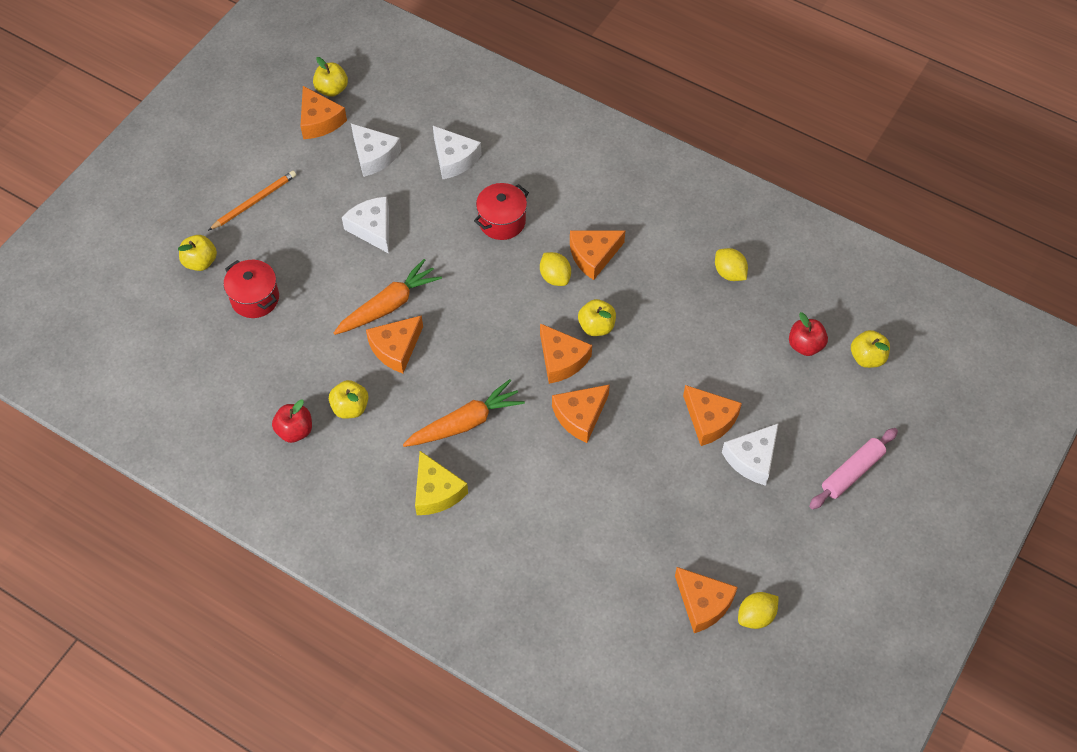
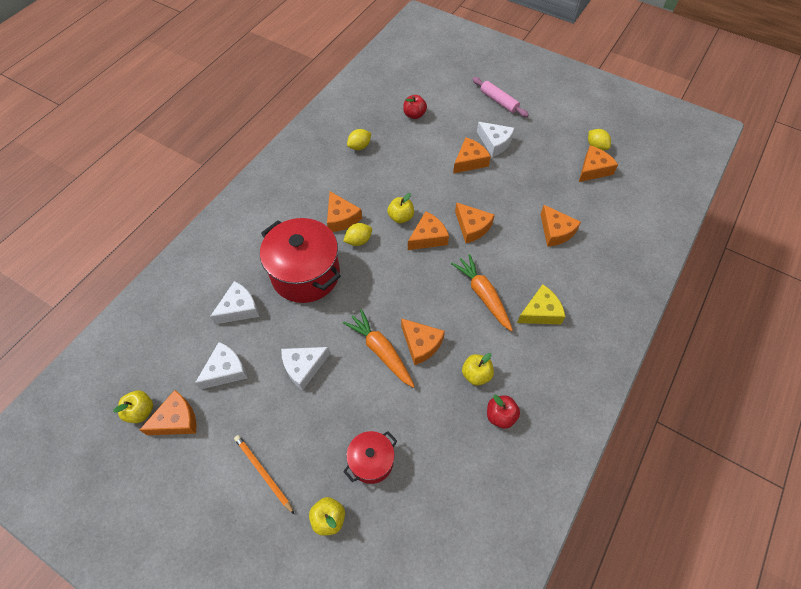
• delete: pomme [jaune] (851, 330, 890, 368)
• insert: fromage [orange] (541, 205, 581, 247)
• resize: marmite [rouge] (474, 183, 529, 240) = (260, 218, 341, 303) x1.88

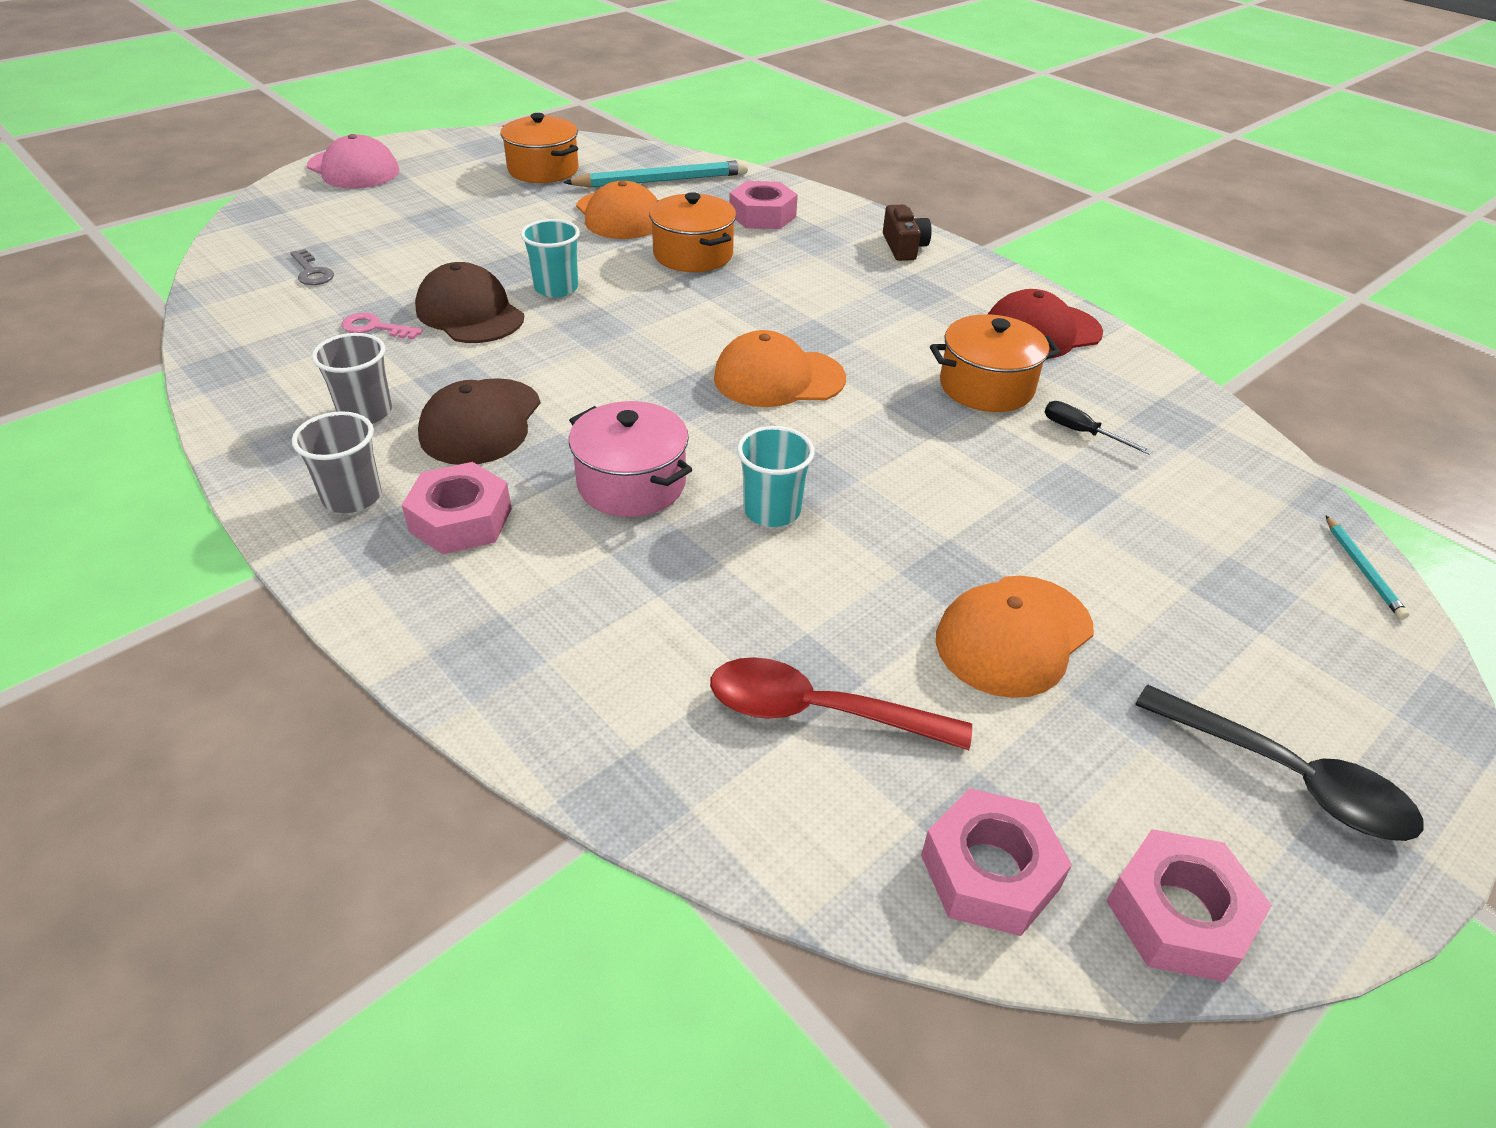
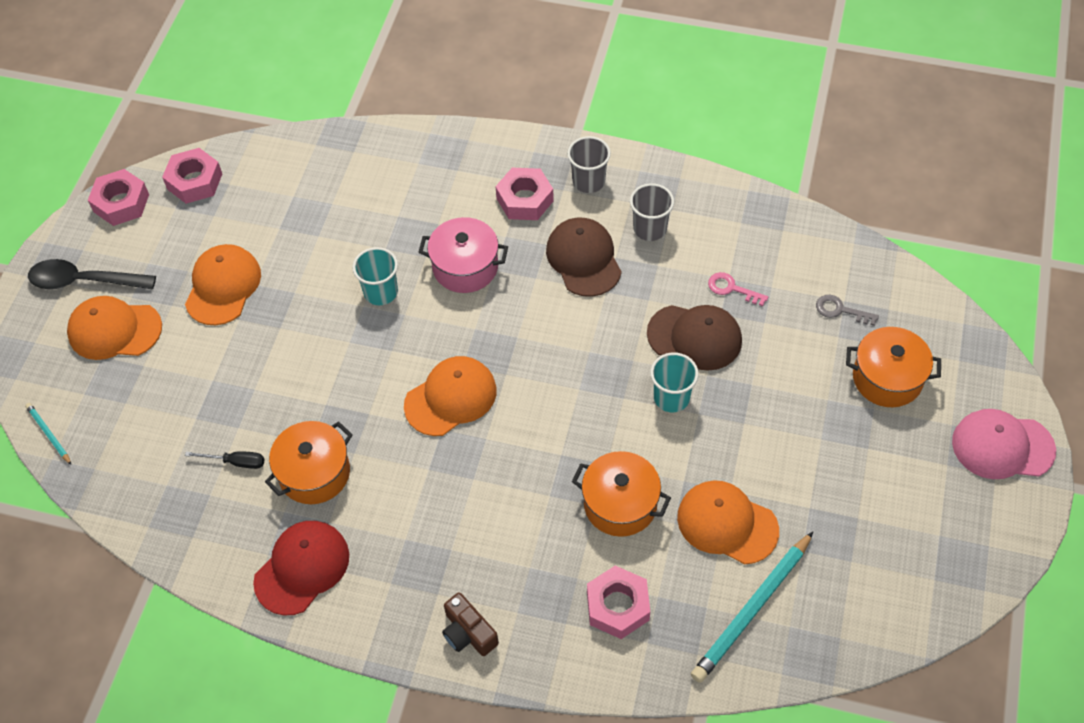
• delete: cuillère [rouge] (710, 657, 972, 750)
• insert: casquette [orange] (67, 296, 162, 360)
• move: marmite [orange] (500, 113, 579, 183) to (846, 327, 941, 407)
• rotate: clé [rose] (342, 313, 423, 340) = (708, 272, 768, 306) 135 degrees counterclockwise

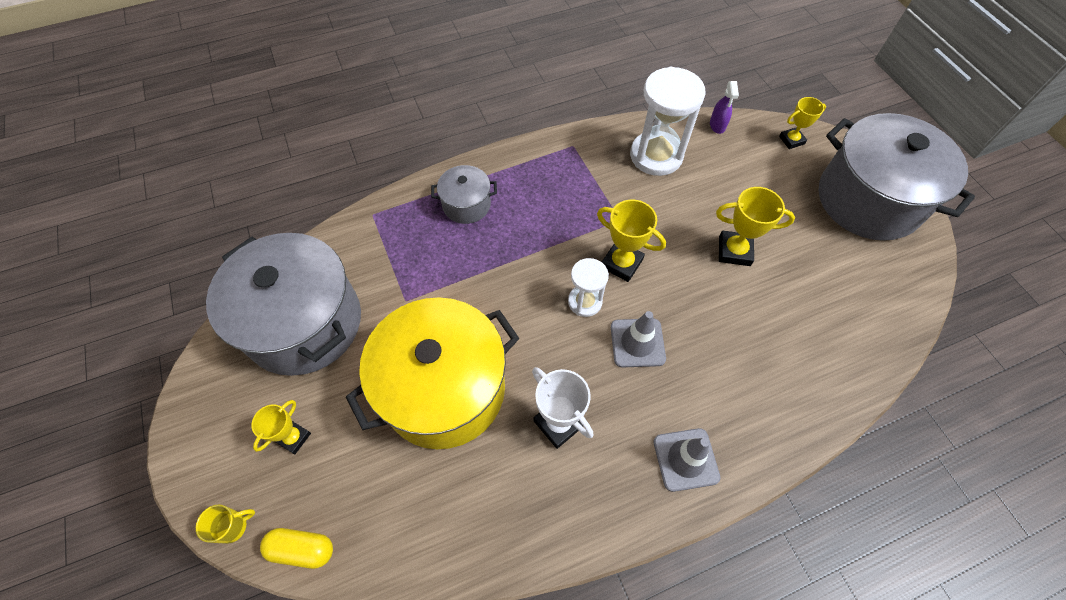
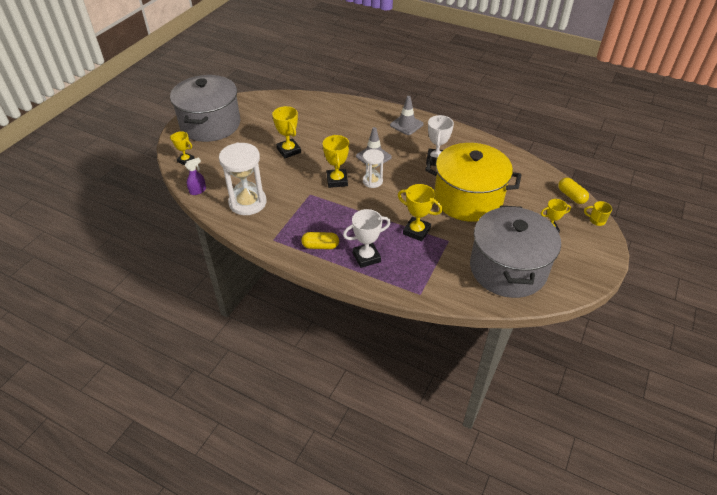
• insert: gélule [jaune] (301, 232, 339, 249)
• insert: trophée [jaune] (398, 184, 443, 241)
• replace: marmite [gris] (431, 165, 497, 224) to trophée [blanc] (343, 209, 391, 268)

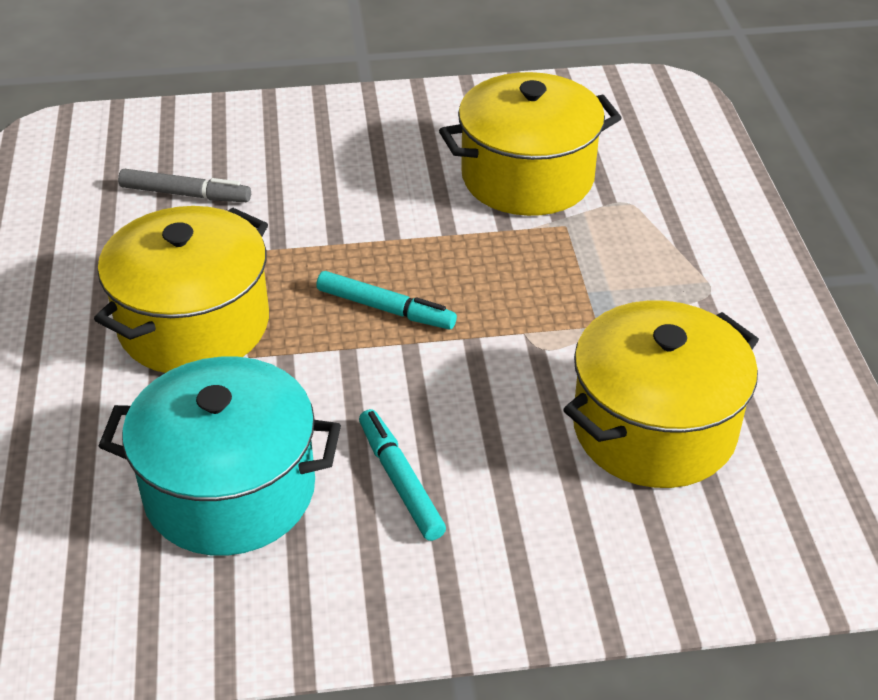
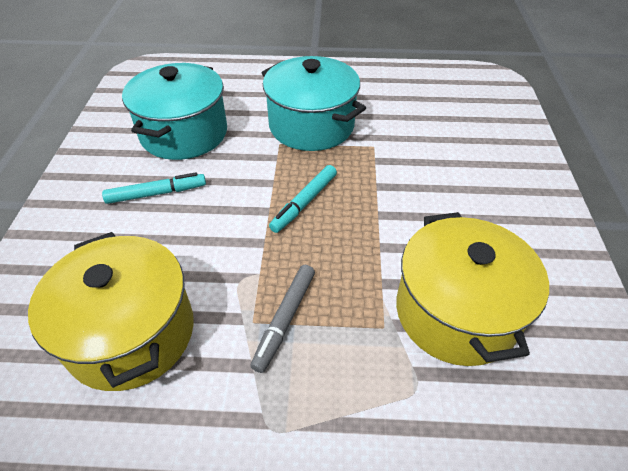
• move: feutre [gris] (118, 169, 251, 202) to (250, 265, 315, 373)
• recolor: marmite [jaune] (94, 206, 269, 373) to marmite [turquoise] (261, 56, 366, 151)

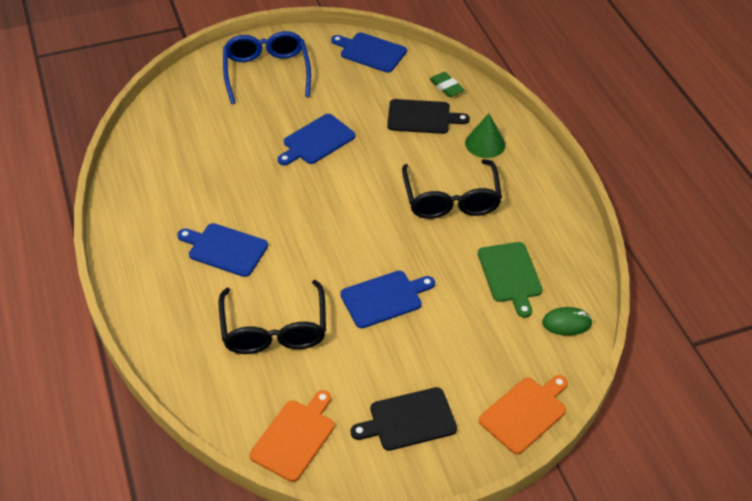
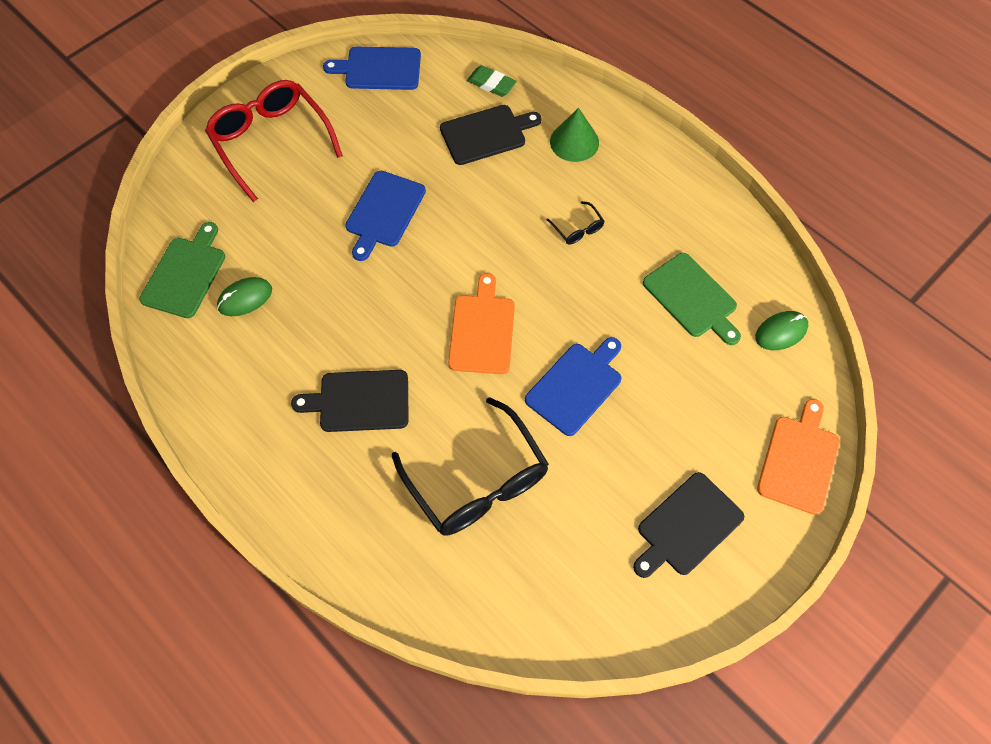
• insert: planche à découper [vert] (139, 222, 225, 318)
• insert: souris [vert] (217, 277, 272, 316)
• move: planche à découper [orange] (249, 390, 334, 482) to (448, 273, 515, 374)
• recolor: planche à découper [bleu] (177, 223, 268, 277) to planche à découper [noir] (291, 370, 409, 432)
• recolor: lunettes [bleu] (223, 31, 311, 104) to lunettes [rouge] (205, 80, 343, 202)
• resize: lunettes [noir] (402, 159, 502, 219) = (547, 201, 604, 245) x0.42

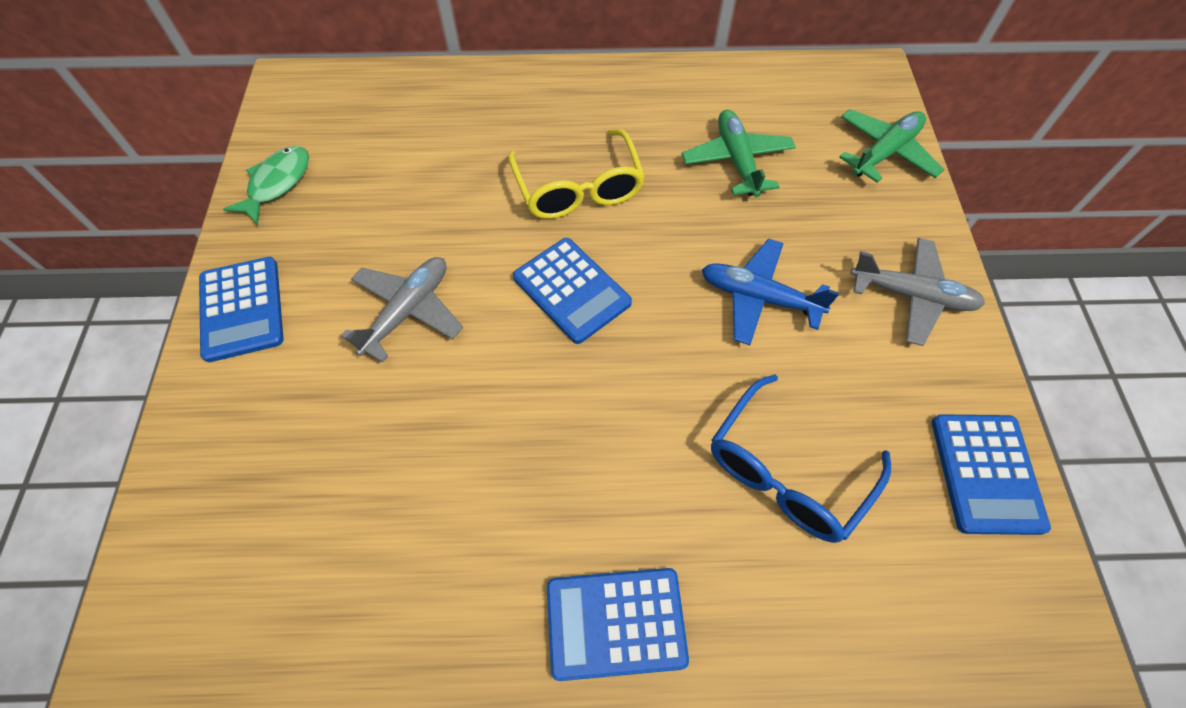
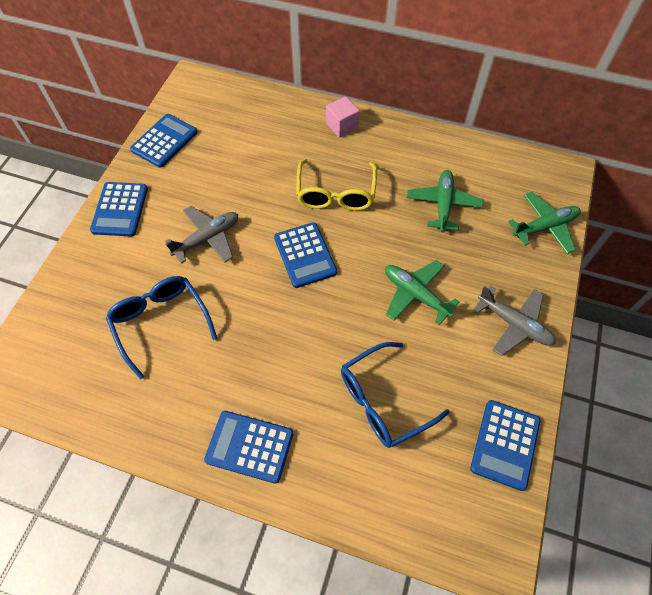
• insert: lunettes [bleu] (106, 276, 218, 380)
• insert: cube [rose] (326, 96, 360, 138)
• replace: poisson [vert] (223, 146, 309, 225) to calculatrice [bleu] (130, 114, 197, 168)
• recolor: avion [bleu] (702, 239, 839, 345) to avion [vert] (385, 260, 460, 325)

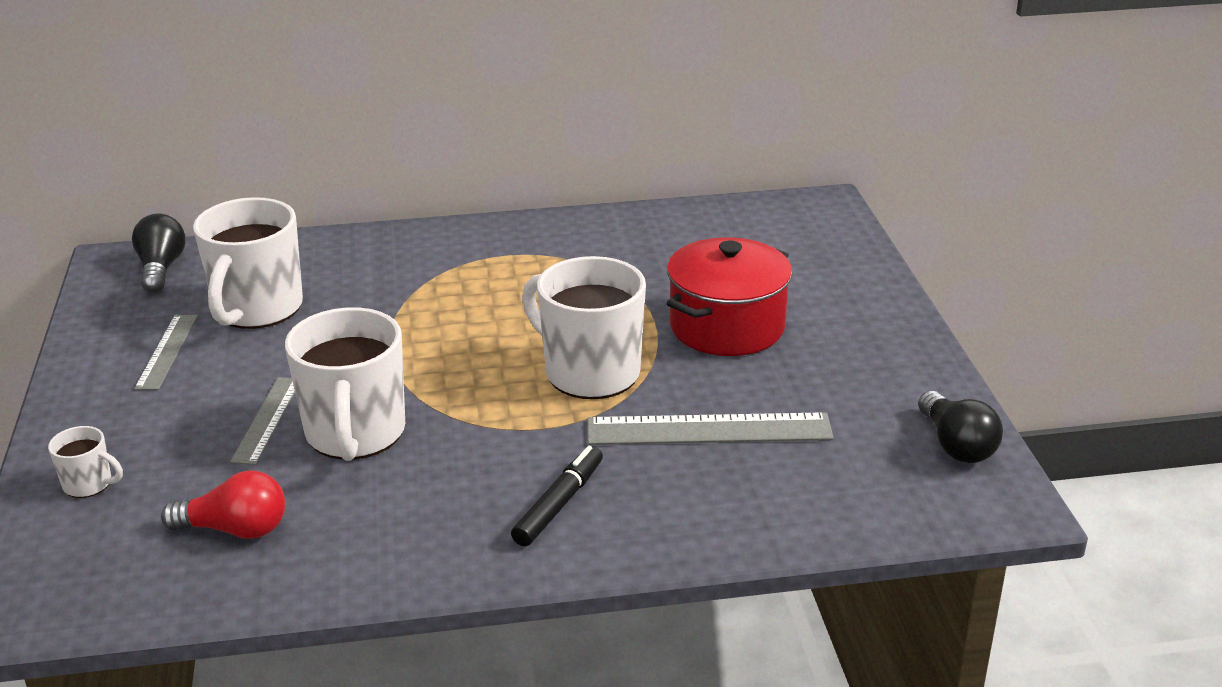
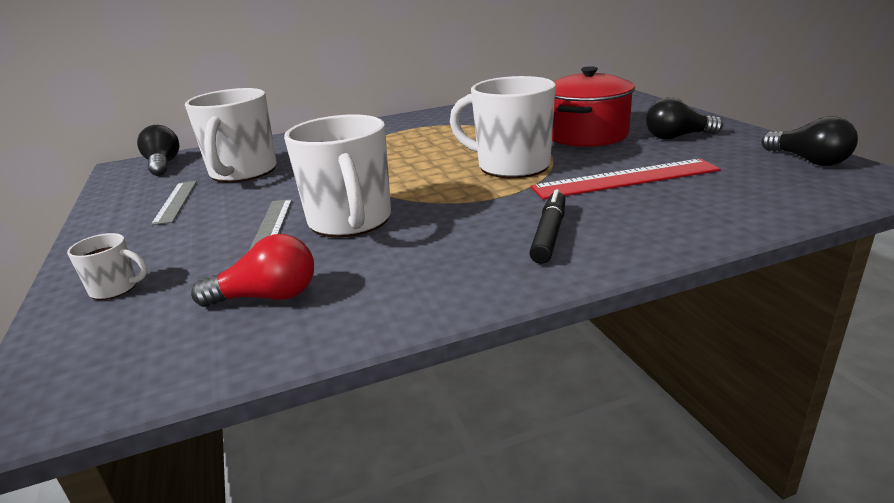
• insert: ampoule [noir] (646, 97, 723, 140)
• recolor: règle [gris] (588, 412, 834, 445) to règle [rouge] (531, 159, 721, 200)

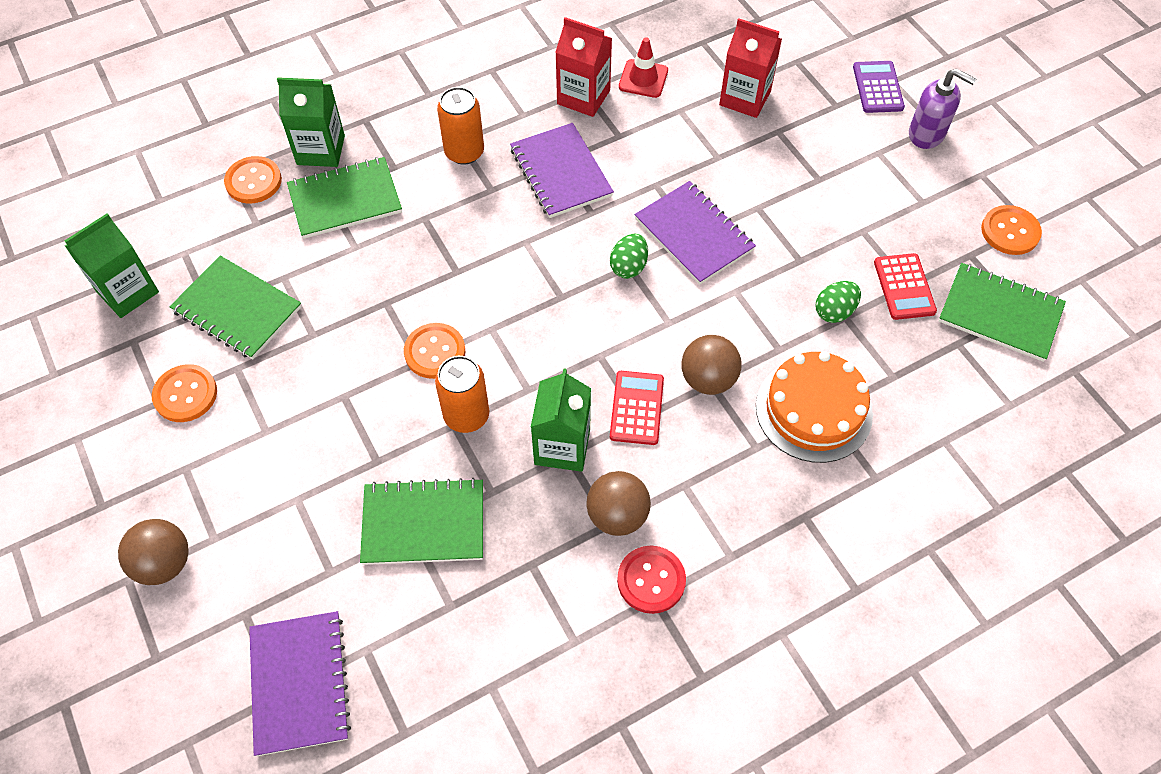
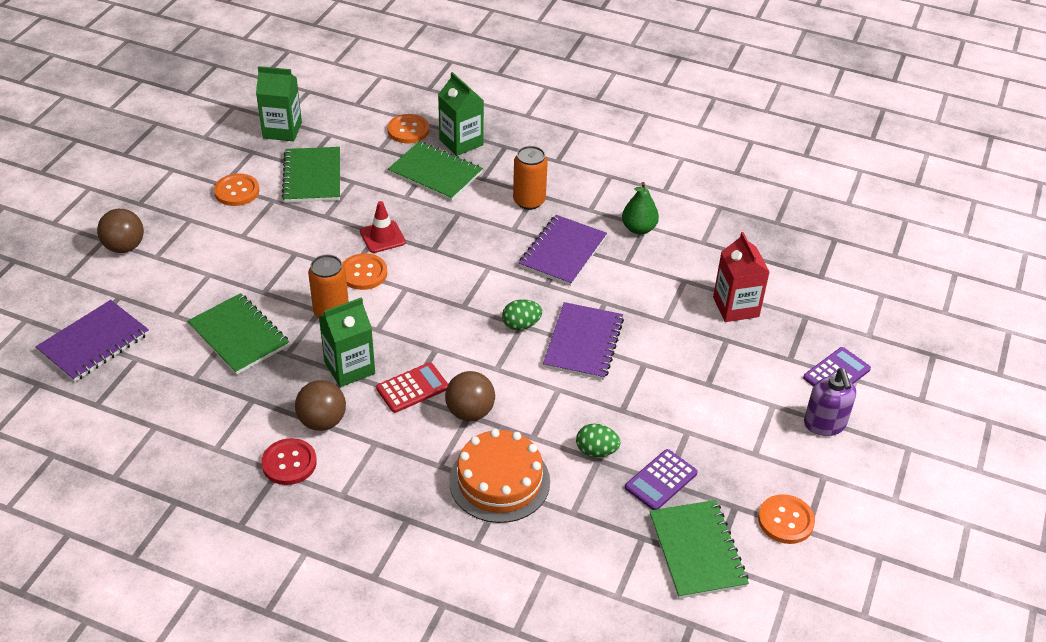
• move: cône de chantier [rouge] (619, 37, 668, 98) to (360, 201, 406, 253)
• replace: brique de lait [rouge] (555, 17, 612, 117) to poire [vert] (622, 182, 659, 234)
• recolor: calculatrice [rouge] (874, 253, 937, 320) to calculatrice [violet] (625, 449, 698, 510)

